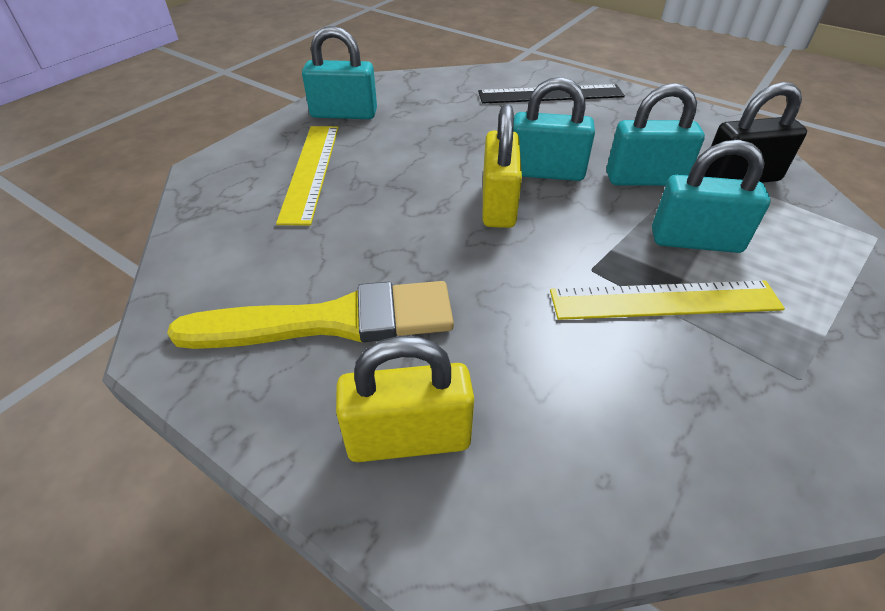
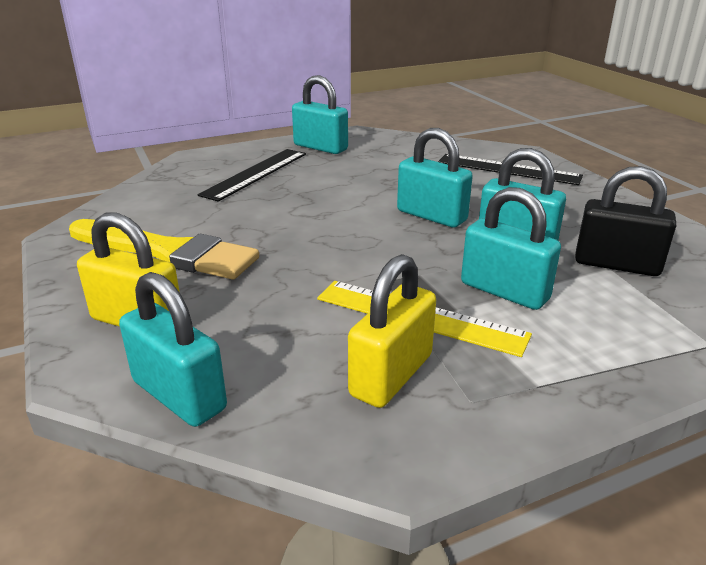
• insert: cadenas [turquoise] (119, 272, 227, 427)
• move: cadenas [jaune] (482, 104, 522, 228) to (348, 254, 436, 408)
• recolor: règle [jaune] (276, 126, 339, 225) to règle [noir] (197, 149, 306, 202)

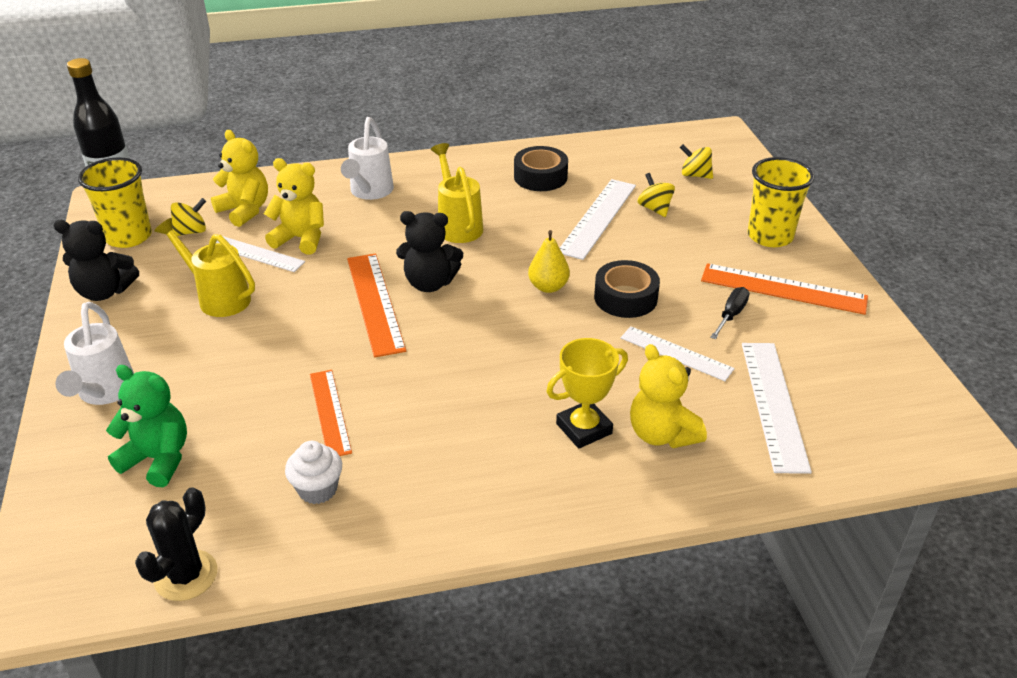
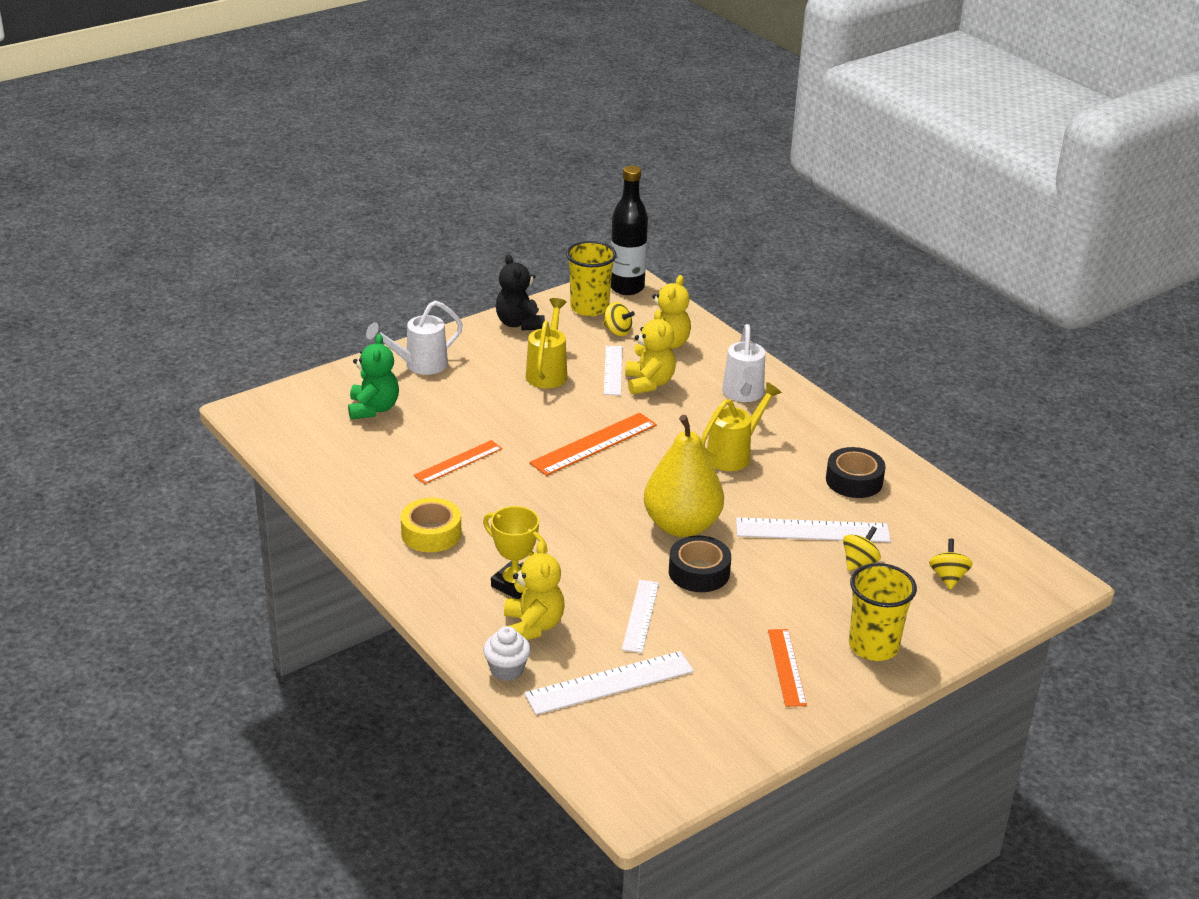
• delete: cactus [noir] (135, 487, 217, 601)
• delete: ours en peluche [noir] (396, 211, 463, 292)
• delete: tournevis [noir] (710, 287, 750, 339)
• insert: ruban adhésif [jaune] (401, 498, 462, 552)
• move: muffin [blanc] (285, 441, 342, 504) to (483, 626, 531, 681)
• rotate: arrosoir [blanc] (341, 117, 394, 200) = (722, 324, 765, 402) 75 degrees counterclockwise
• rotate: ours en peluche [jaune] (630, 344, 707, 448) = (504, 541, 564, 640) 135 degrees clockwise
• resize: poire [jaune] (528, 230, 570, 293) = (644, 415, 724, 537) x2.03
• resize: règle [orange] (701, 263, 868, 315) = (768, 629, 807, 707) x0.67

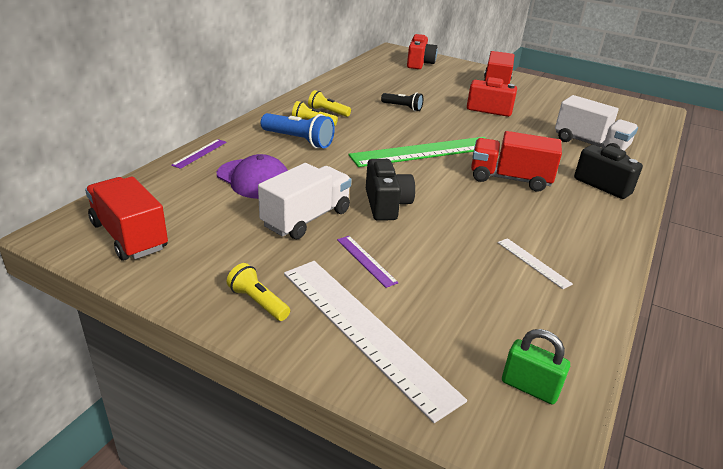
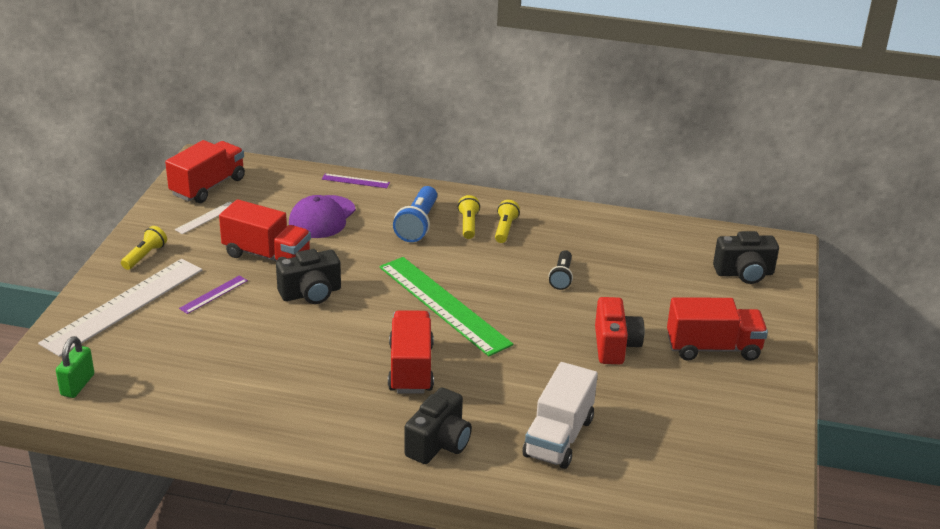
• move: règle [blanc] (498, 238, 573, 289) to (175, 202, 232, 234)
• recolor: camion [blanc] (258, 163, 352, 239) to camion [rouge] (219, 199, 311, 262)
• recolor: appareil photo [rouge] (407, 34, 437, 69) to appareil photo [noir] (713, 231, 779, 284)

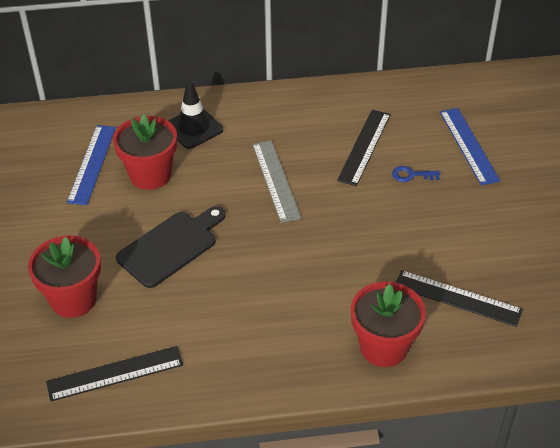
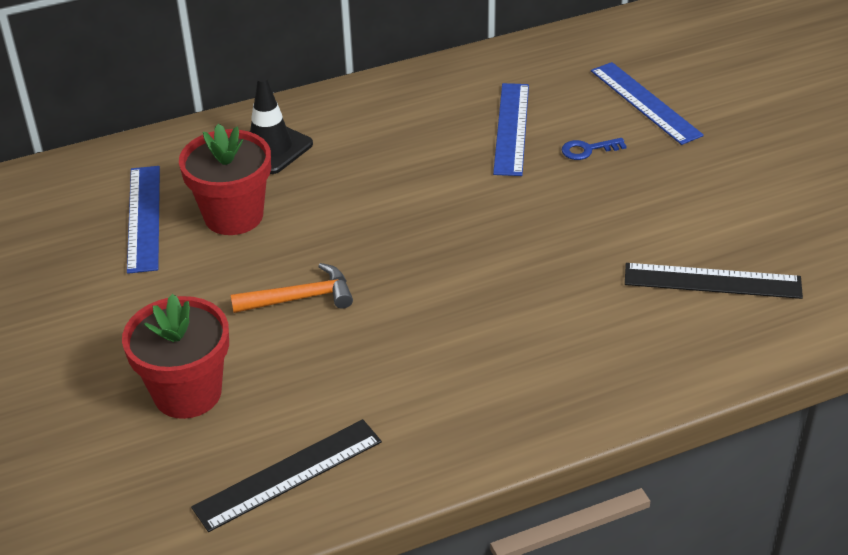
• delete: règle [gris] (252, 140, 301, 223)
• delete: pot de fleurs [rouge] (351, 281, 426, 367)
• replace: planche à découper [noir] (116, 206, 225, 288) to marteau [orange] (230, 263, 353, 313)
• recolor: règle [noir] (337, 110, 391, 186) to règle [bleu] (493, 83, 529, 176)

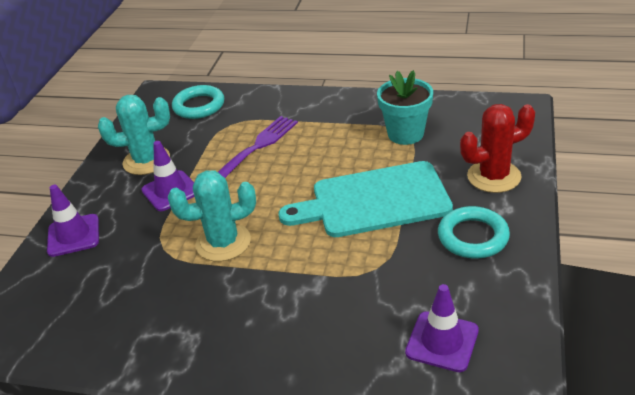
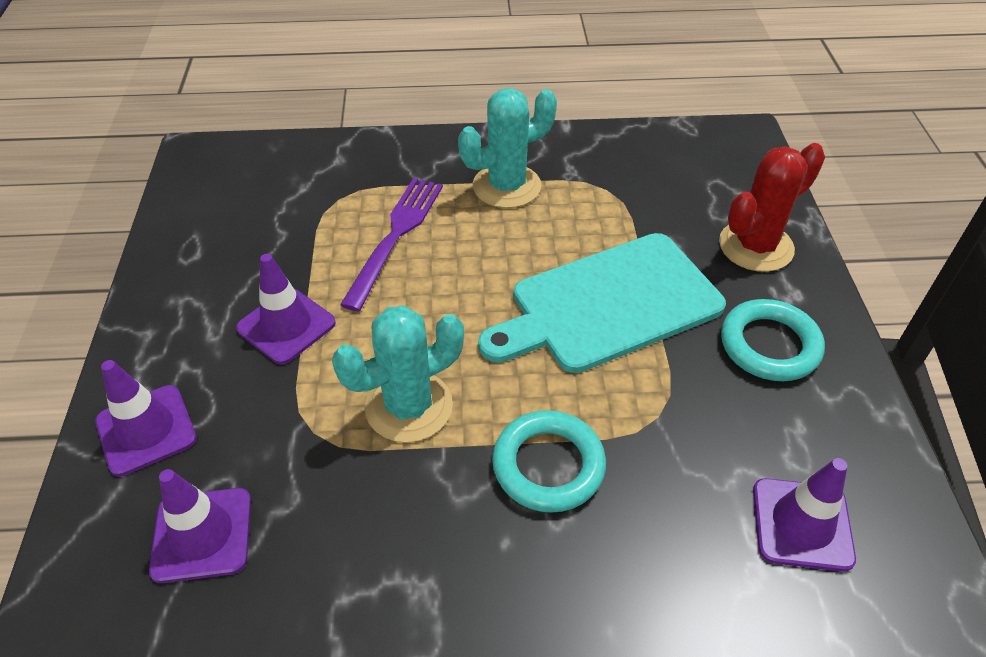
• delete: pot de fleurs [turquoise] (377, 70, 433, 145)
• insert: cône de chantier [violet] (149, 469, 251, 583)
• move: cactus [turquoise] (98, 95, 170, 175) to (458, 88, 557, 208)
• move: anneau [turquoise] (172, 85, 224, 119) to (492, 410, 606, 513)

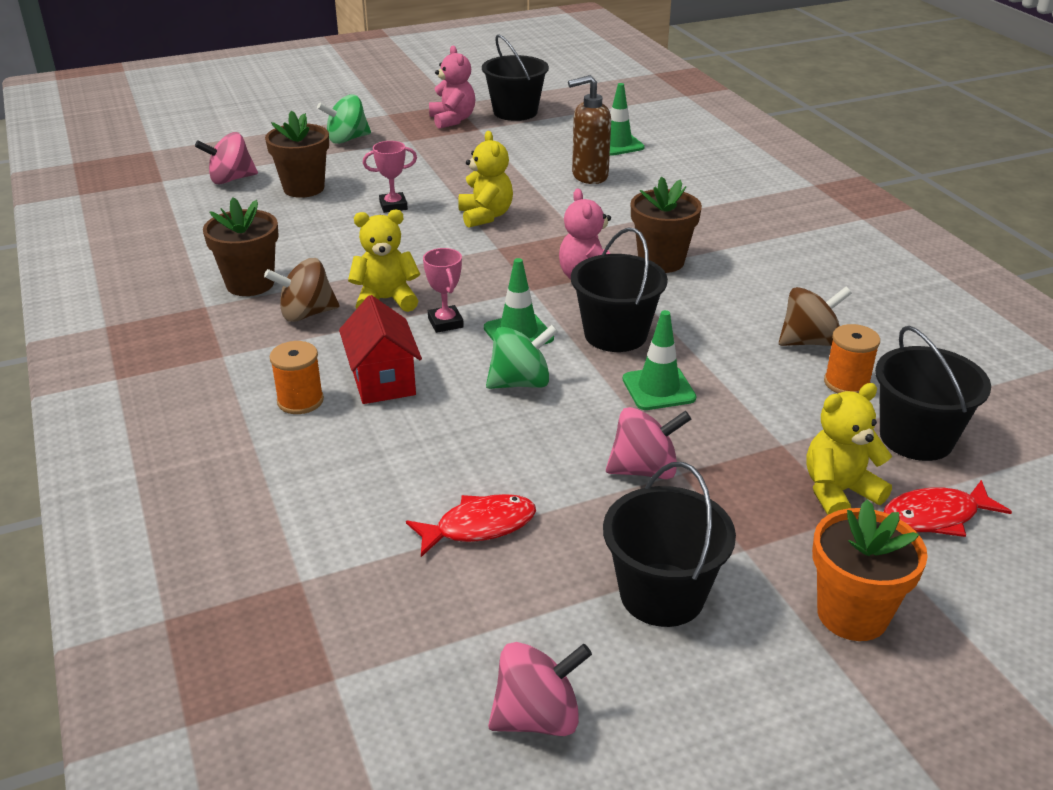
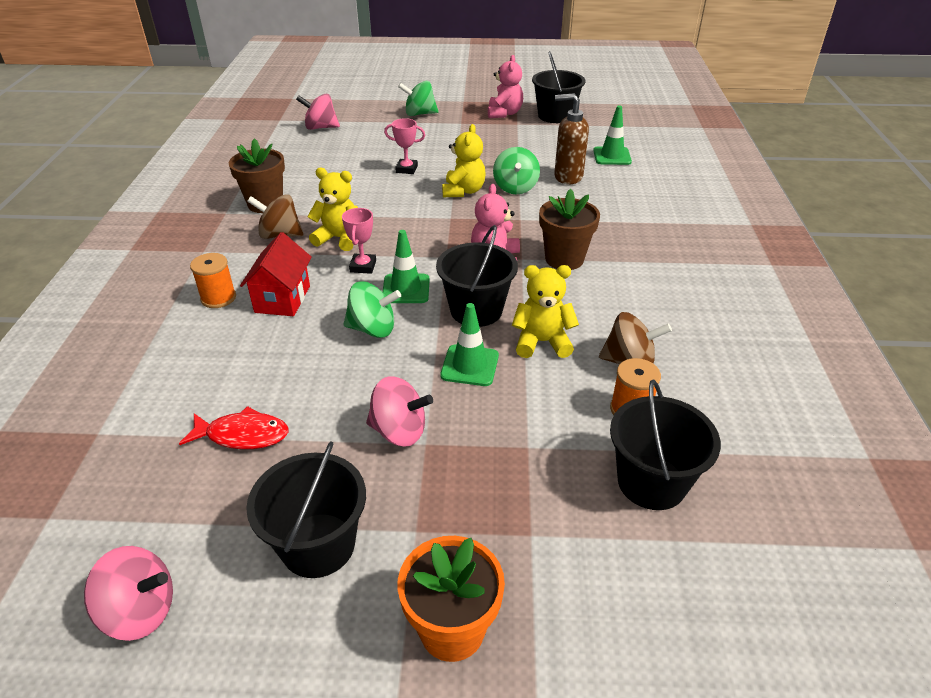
• delete: pot de fleurs [marron] (265, 110, 329, 198)
• delete: poisson [rouge] (884, 480, 1012, 537)
• insert: toupie [vert] (493, 147, 540, 194)
• move: ours en peluche [jaune] (806, 383, 892, 515) to (512, 265, 579, 358)

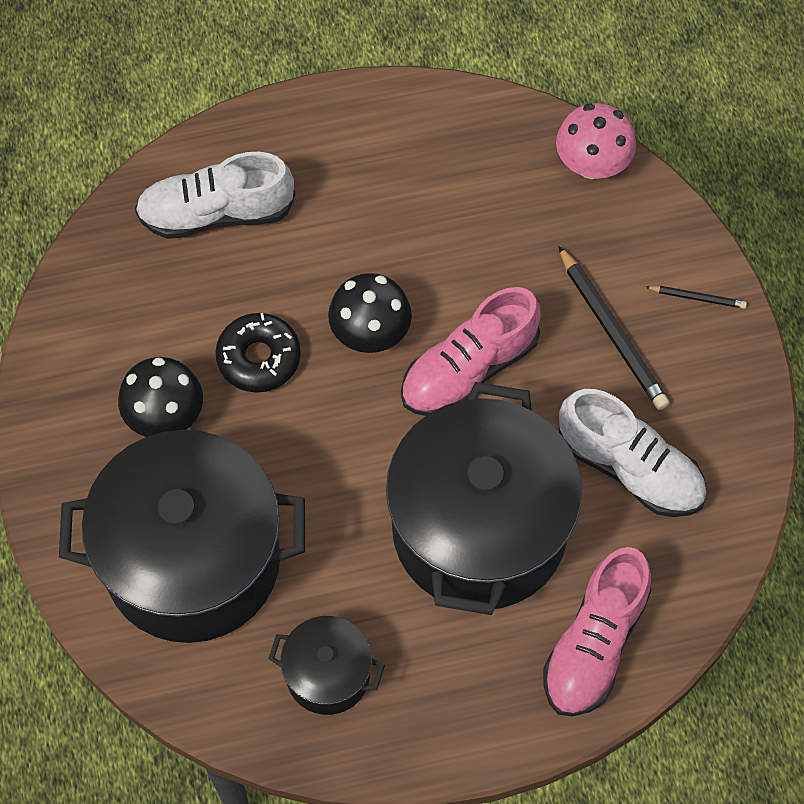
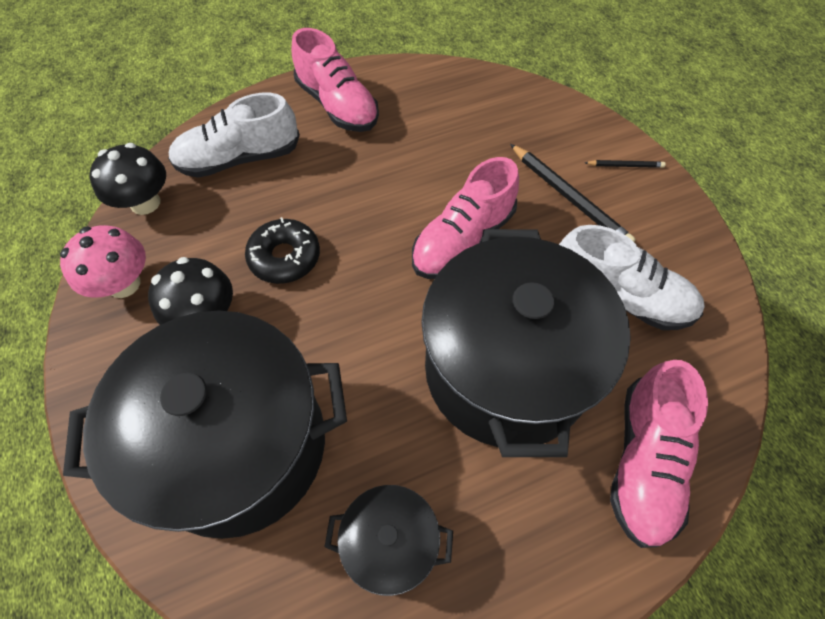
• insert: chaussure [rose] (292, 28, 379, 132)
• move: champignon [noir] (328, 273, 412, 353) to (90, 143, 166, 215)
• move: champignon [rose] (556, 103, 636, 179) to (60, 225, 146, 298)

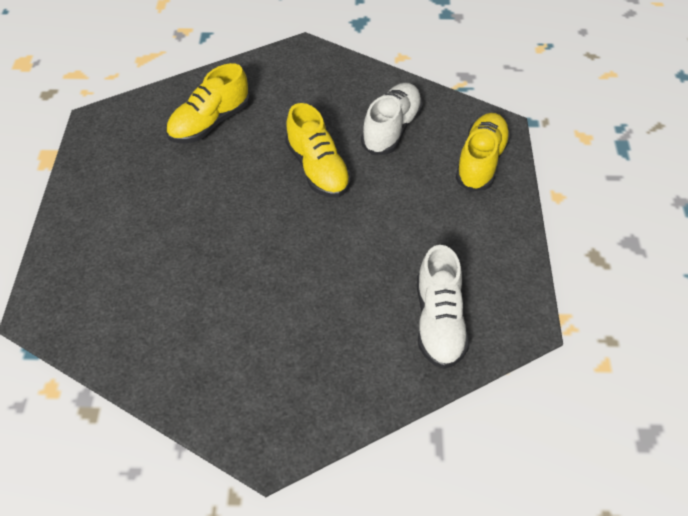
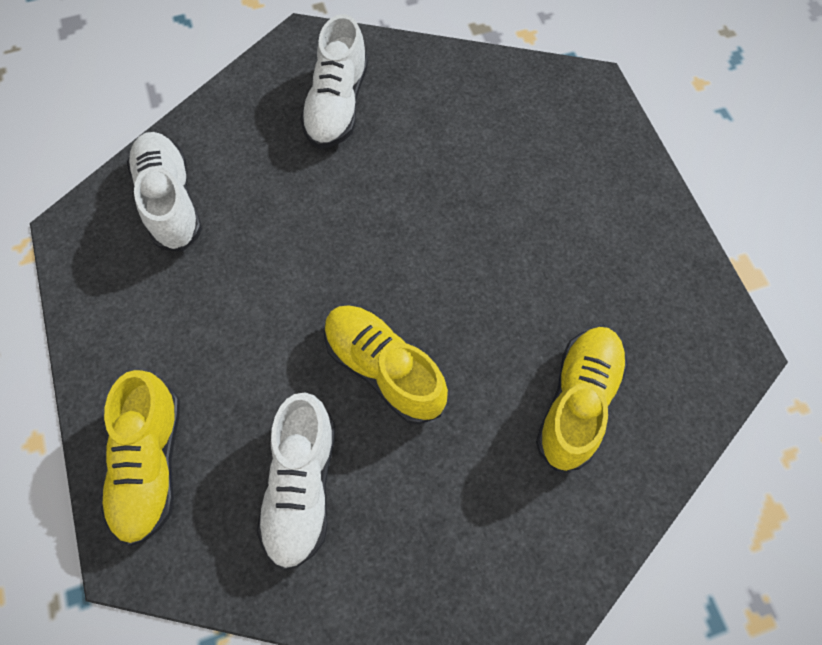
• insert: chaussure [blanc] (300, 14, 368, 149)

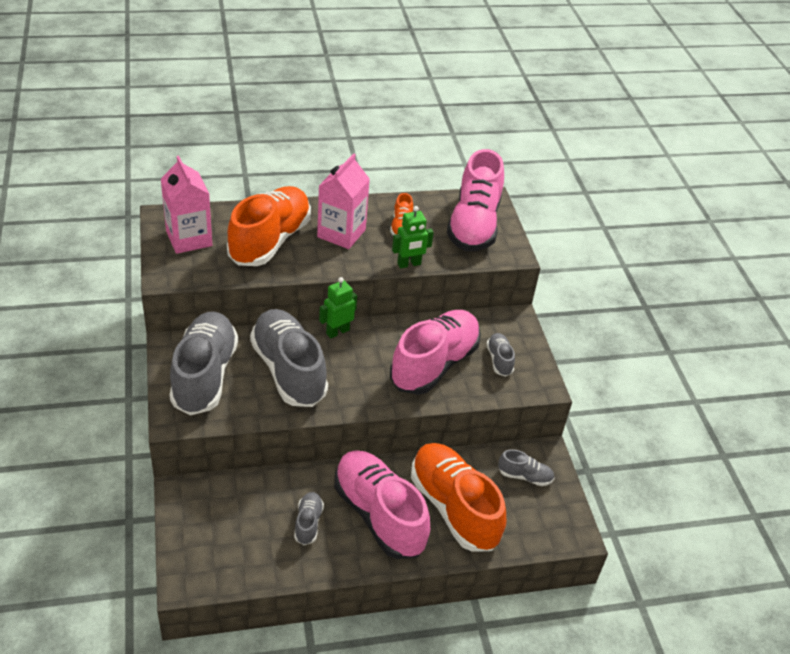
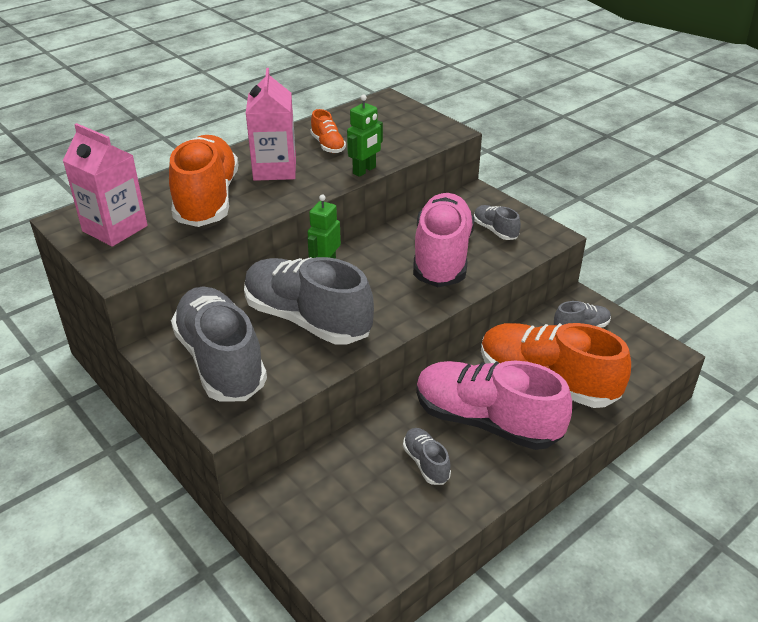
• delete: chaussure [rose] (447, 149, 504, 251)

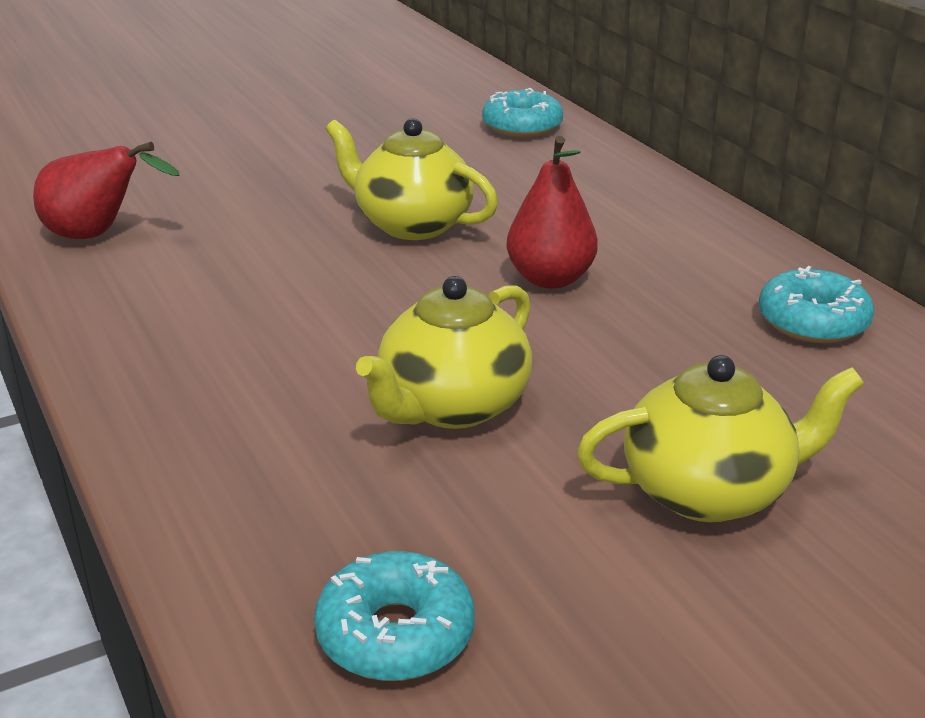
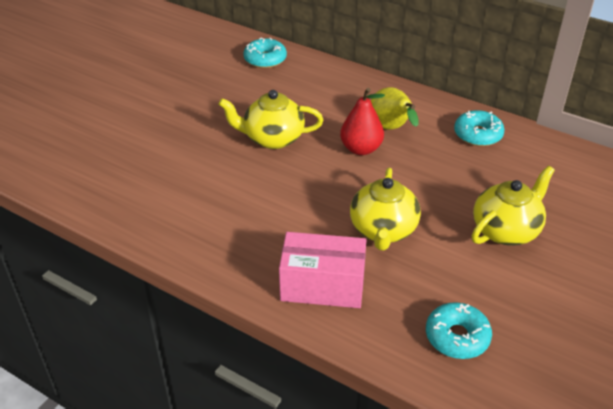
• delete: poire [rouge] (33, 142, 180, 239)
• insert: boîte [rose] (279, 232, 366, 308)
• insert: poire [jaune] (371, 87, 419, 130)

